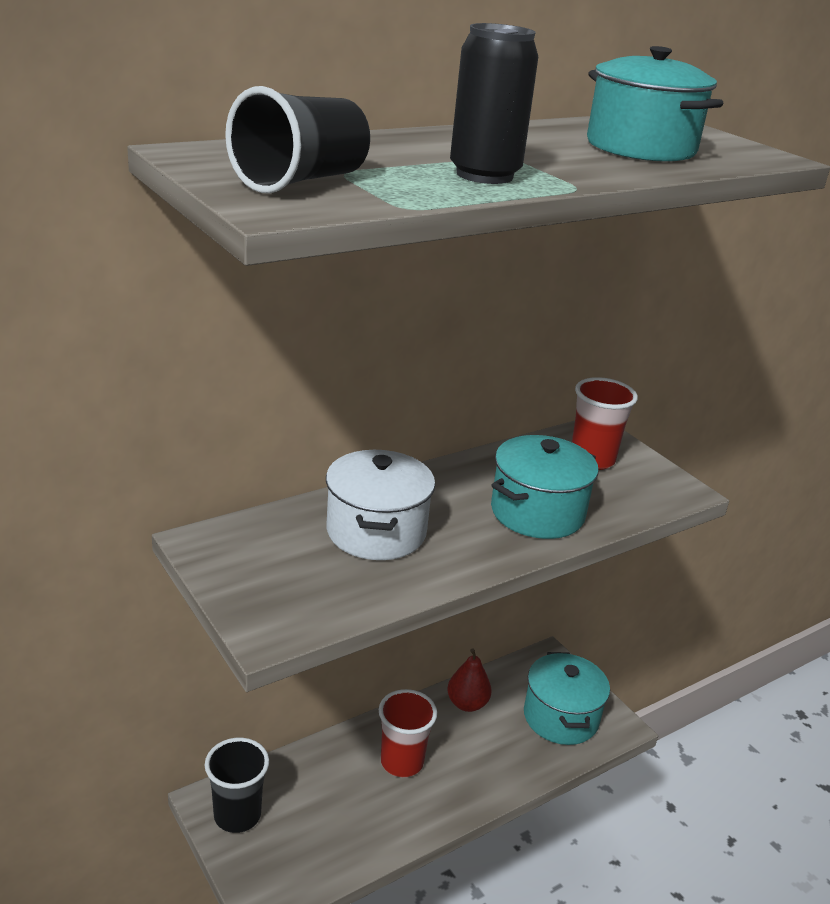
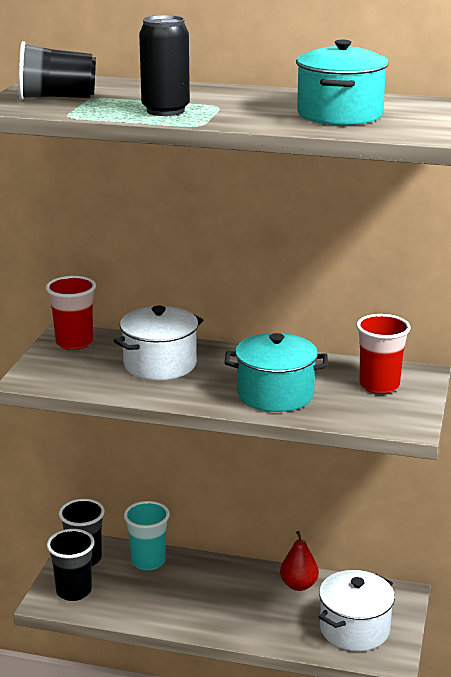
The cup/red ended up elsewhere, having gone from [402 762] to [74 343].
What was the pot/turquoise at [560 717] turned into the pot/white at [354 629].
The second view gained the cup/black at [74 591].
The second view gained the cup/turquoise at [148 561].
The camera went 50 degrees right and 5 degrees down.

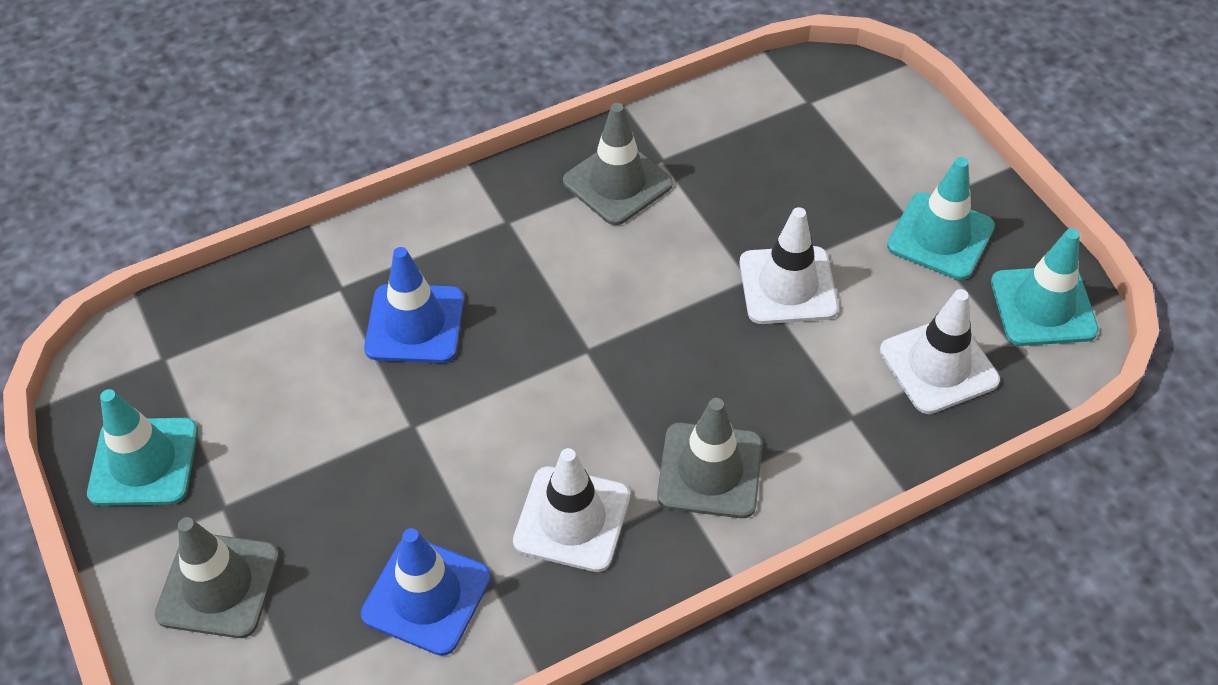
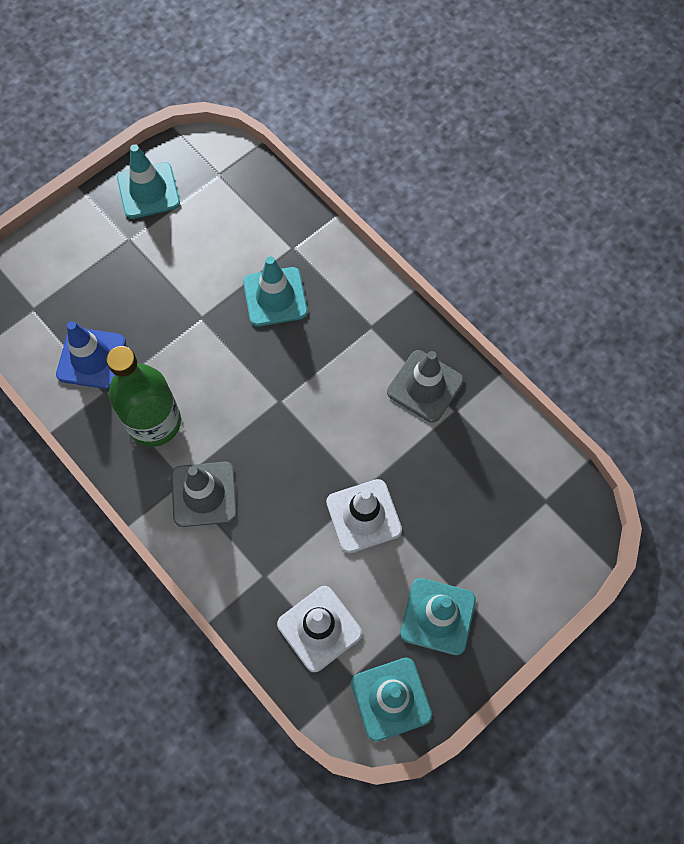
The second view lost the traffic cone/grey at [218 585].
What was the traffic cone/blue at [415 324] turned into the traffic cone/turquoise at [275 297].
Where the traffic cone/white stood at [572 519], the bottle/green came to stand at [154 422].
The camera went 75 degrees right and 15 degrees up.

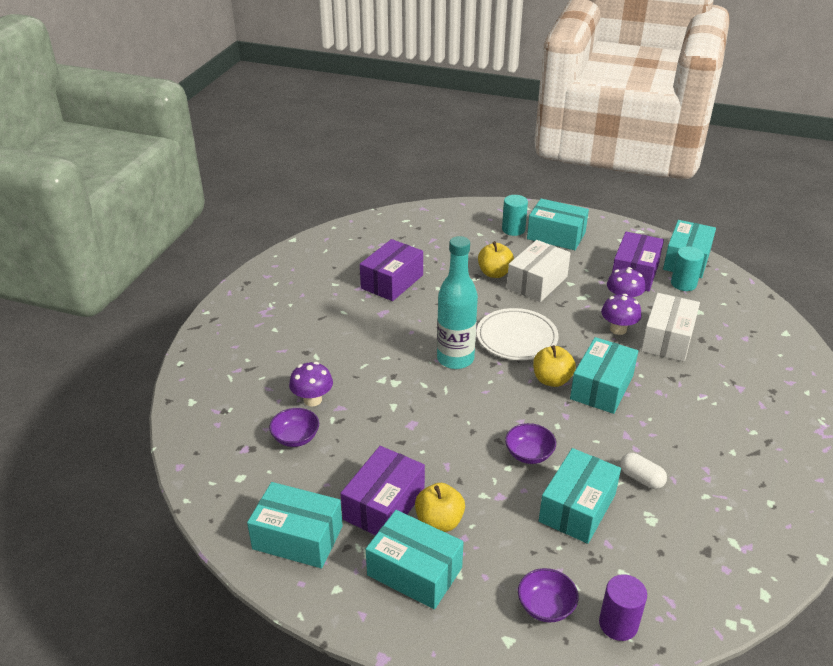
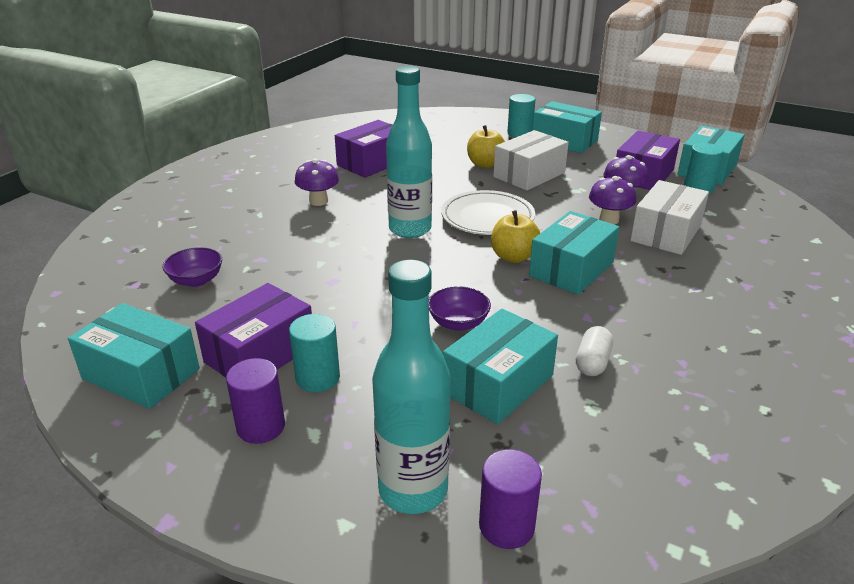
The mushroom/purple ended up elsewhere, having gone from [312 400] to [318 201].
Where the box/turquoise stood at [414 571], the cylinder/purple came to stand at [261 427].
Where the apple/yellow stood at [439 521], the cylinder/turquoise came to stand at [317 378].
Where the bowl/purple stood at [545 606], the bottle/turquoise came to stand at [413 490].
The capsule/white at [641 478] ended up facing another way, 60 degrees clockwise from before.
The camera went 10 degrees right and 5 degrees down.

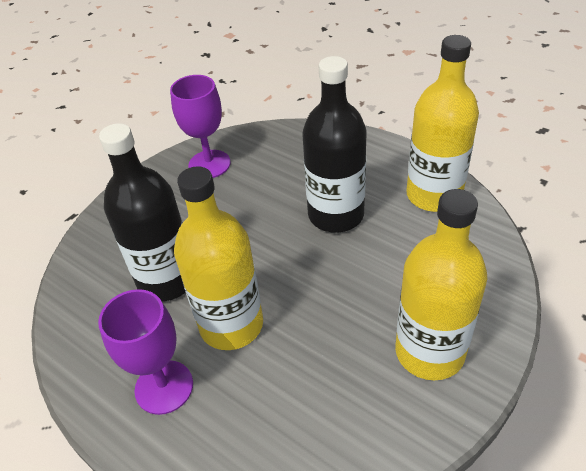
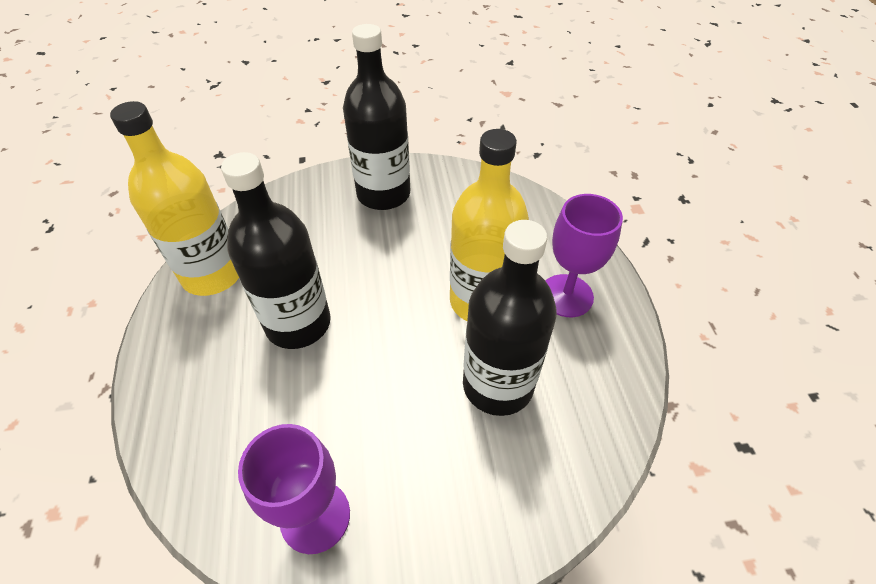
What was the bottle/yellow at [429 352] turned into the bottle/black at [383 194].
The camera went 140 degrees left and 5 degrees up.

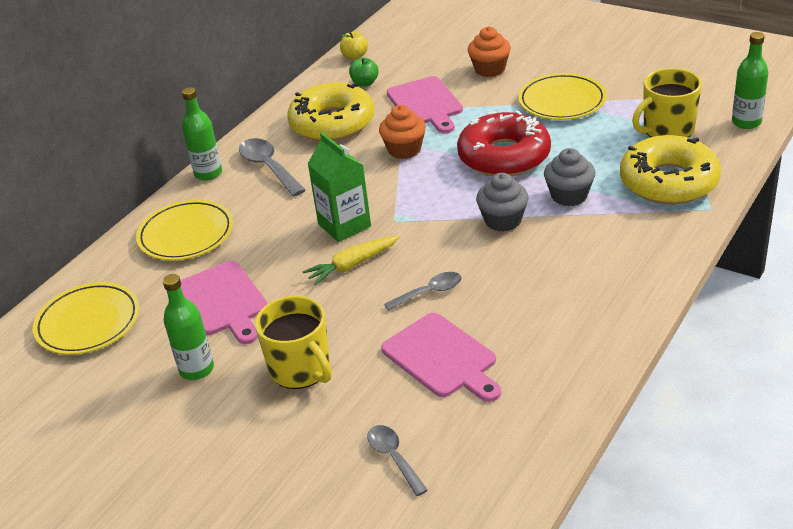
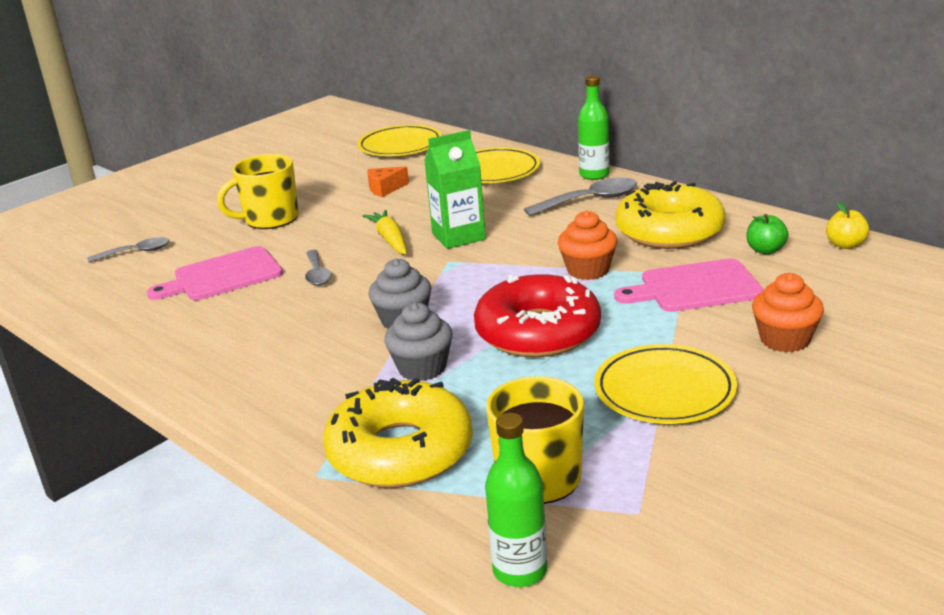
The second view lost the bottle/green at [196 369].
Where the cutting board/pink stood at [223 301], the cheese/orange came to stand at [385 189].
The camera went 100 degrees right and 10 degrees down.

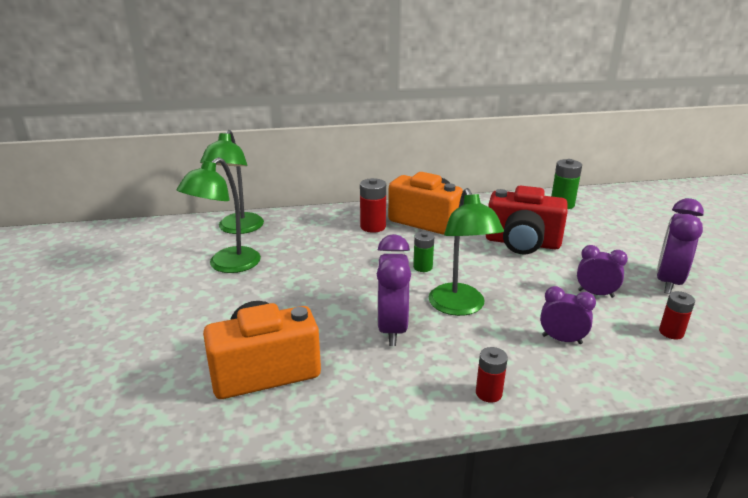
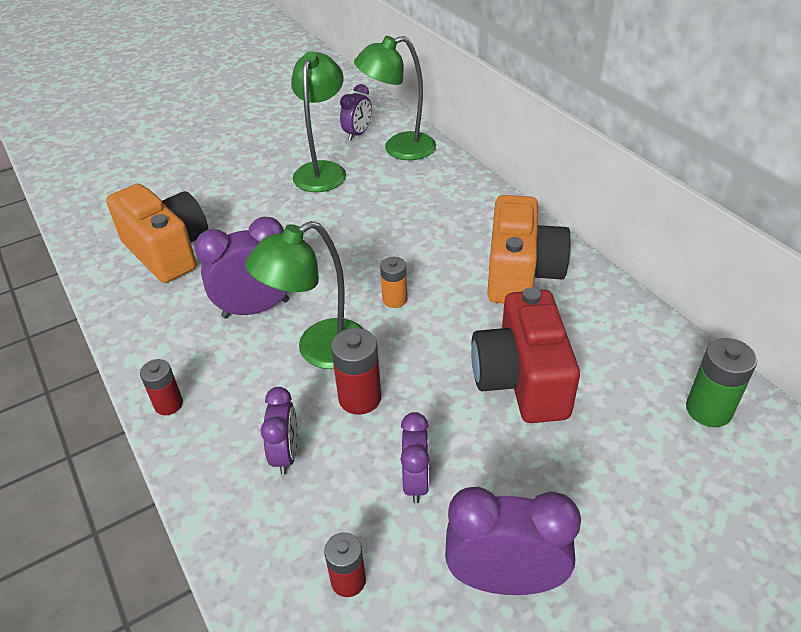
The lamp/green at [227 265] ended up facing another way, 90 degrees clockwise from before.
The battery/red ended up elsewhere, having gone from [373 227] to [360 398].
What was the battery/green at [422 267] turned into the battery/orange at [394 299].
The second view gained the clock/purple at [357 134].
The camera went 70 degrees right and 15 degrees up.

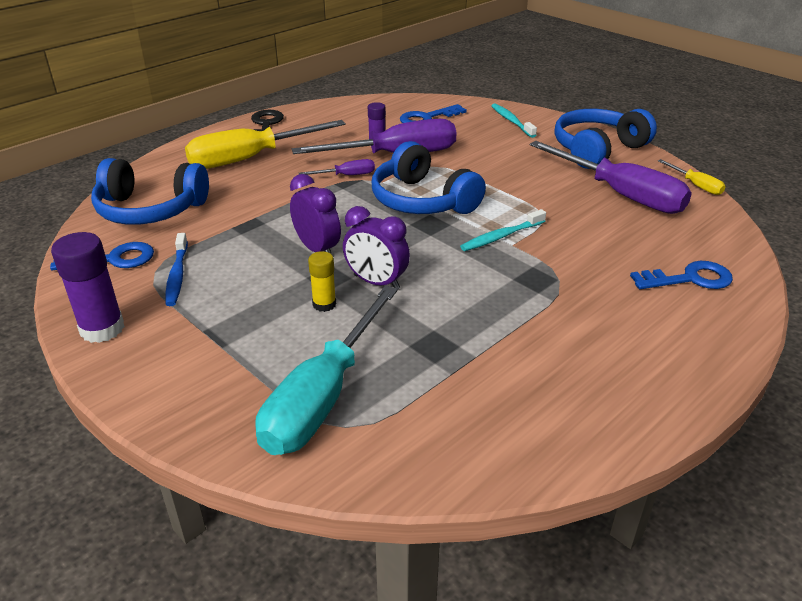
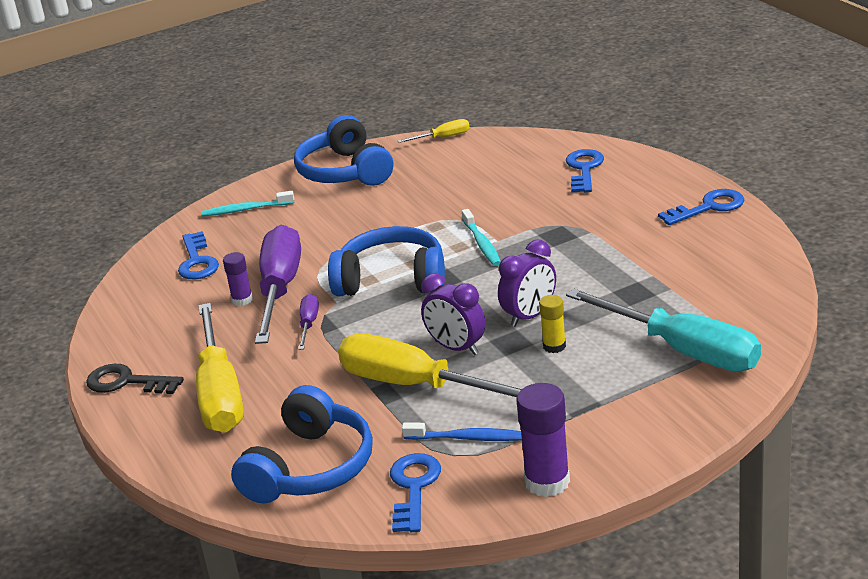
The clock/purple at [317 249] ended up facing another way, 120 degrees counterclockwise from before.
The headphones/blue at [422 200] ended up facing another way, 150 degrees counterclockwise from before.
The second view lost the screwdriver/purple at [620 194].
The second view gained the screwdriver/yellow at [415 385].
The second view gained the key/blue at [708 207].
The camera went 70 degrees left and 5 degrees down.

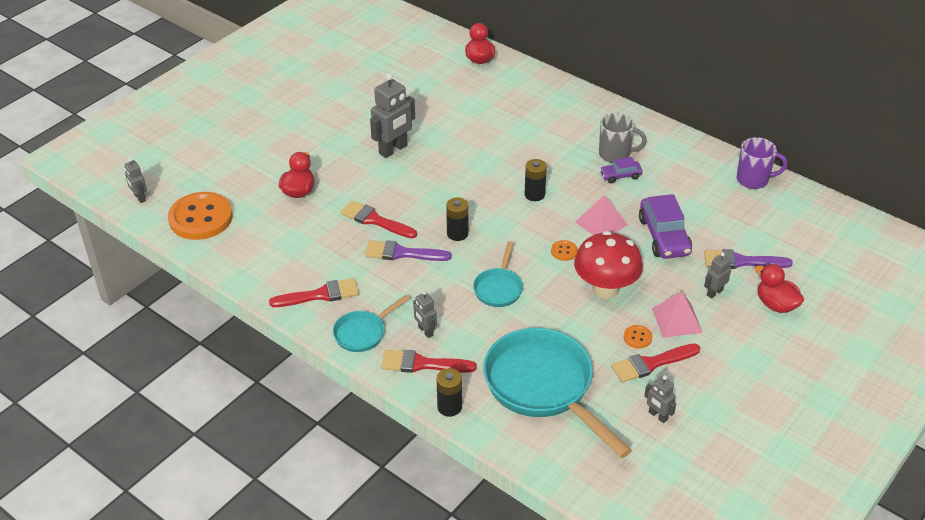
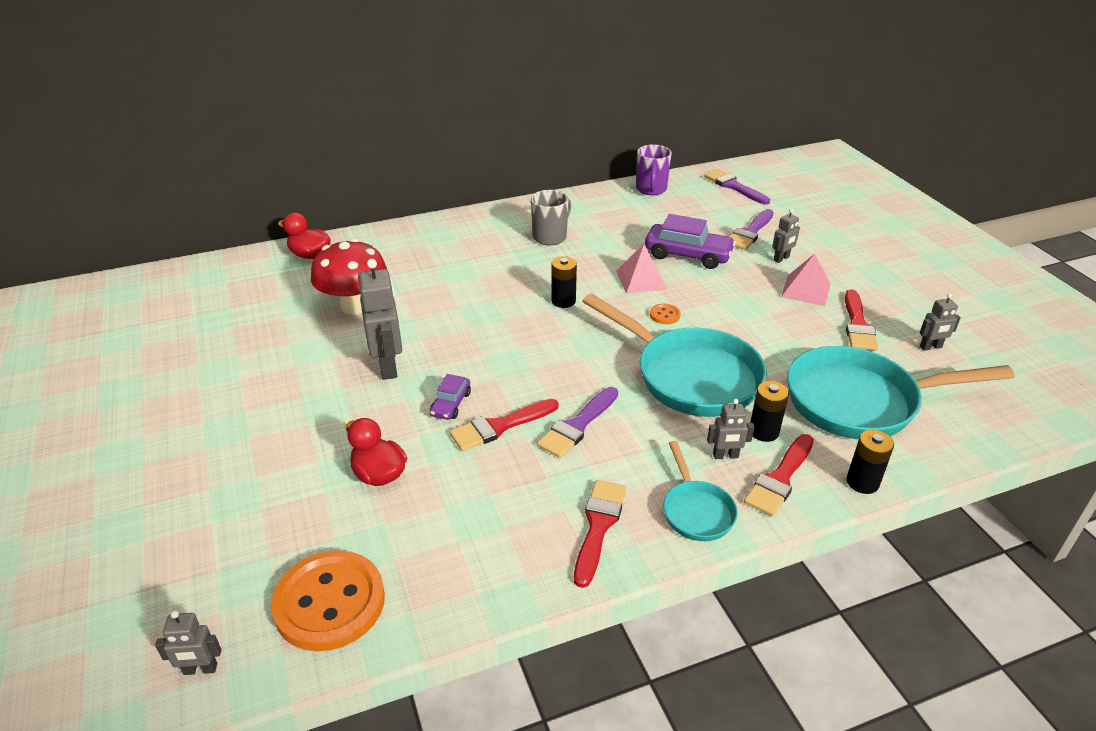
The battery/black ended up elsewhere, having gone from [457 234] to [764 431].
The size of the pan/turquoise at [499 288] changed by a factor of 2.03.
The mushroom/red ended up elsewhere, having gone from [605 289] to [354 306].
The car/purple ended up elsewhere, having gone from [620 176] to [451 404].
The second view lost the button/orange at [637 337].
The robot/grey at [714 292] ended up facing another way, 120 degrees counterclockwise from before.
The mug/purple at [753 180] ended up facing another way, 150 degrees clockwise from before.
The second view lost the duck/red at [776 304].
The second view gained the brush/purple at [734 186].
The camera went 60 degrees left and 5 degrees down.

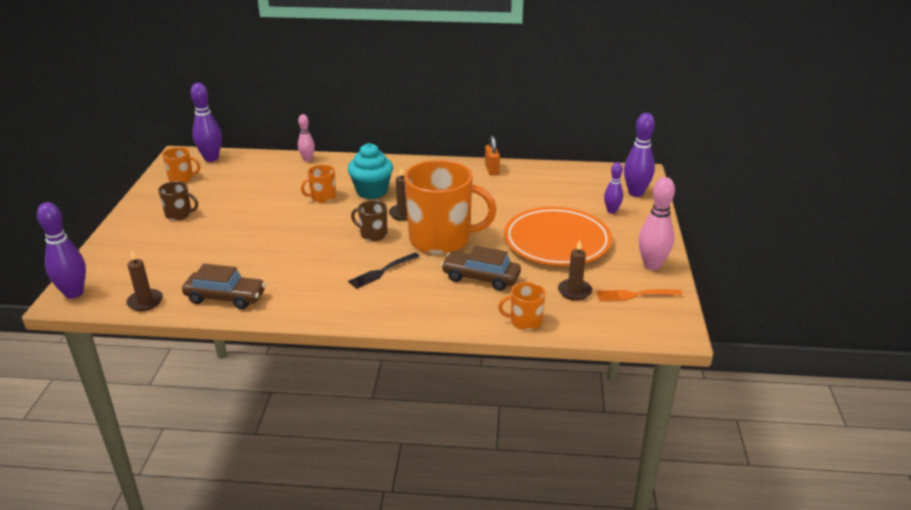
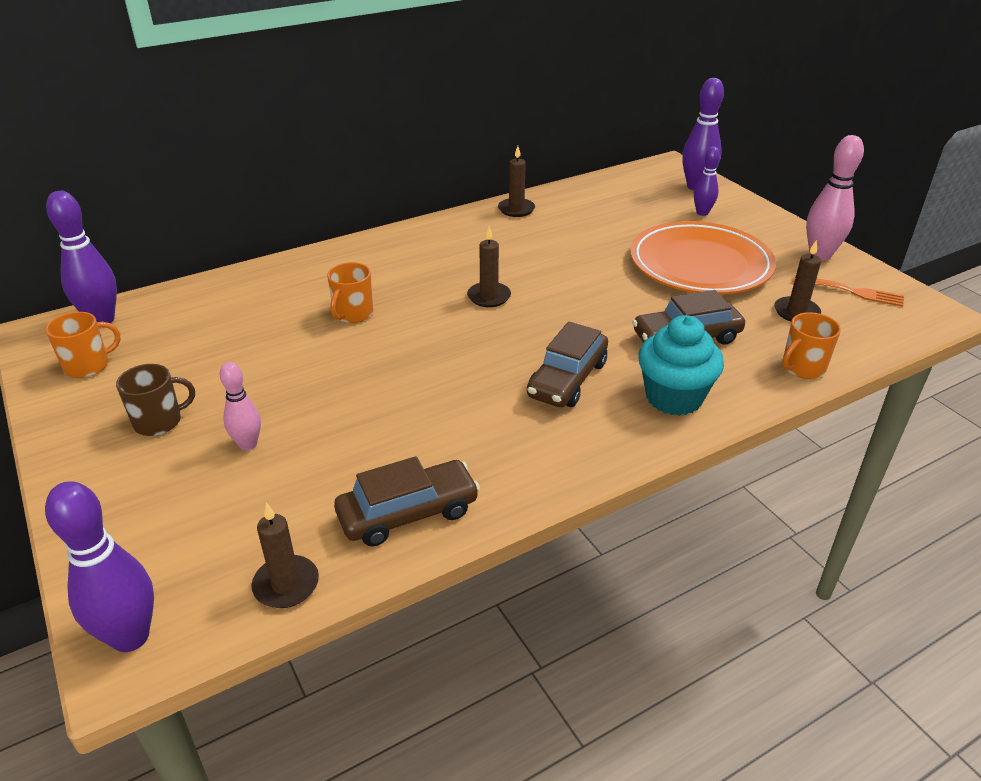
The bowling pin/pink ended up elsewhere, having gone from [307 159] to [248 444].
The cupcake/turquoise ended up elsewhere, having gone from [372 191] to [674 397].
Where the fork/black stood at [382 271], the car/brown came to stand at [567 379].
The second view lost the mug/brown at [373 234].
The second view lost the mug/orange at [441 239].
Where the padlock/orange stood at [491 169], the candle/brown came to stand at [516 209].
The fork/orange at [635 295] ended up facing another way, 120 degrees counterclockwise from before.
The camera went 35 degrees left and 5 degrees up.

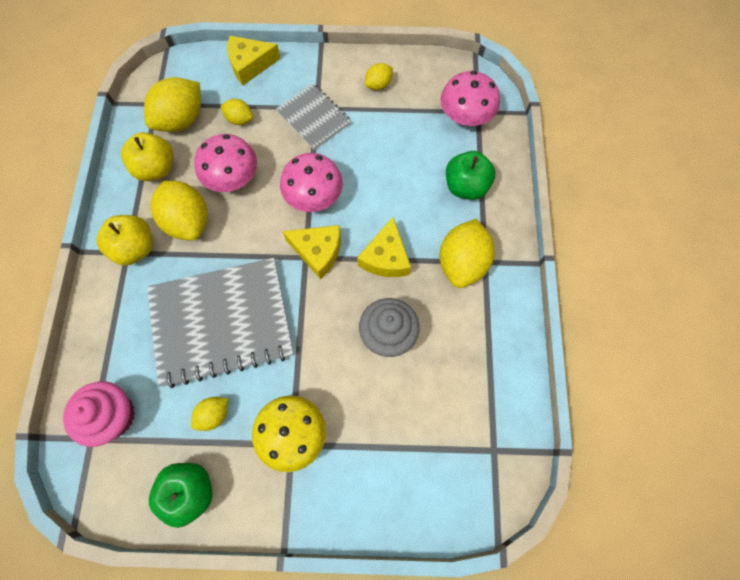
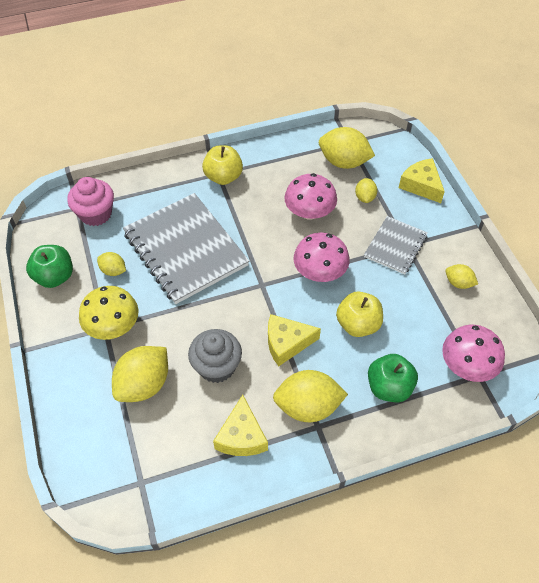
The apple/yellow ended up elsewhere, having gone from [156 168] to [358 324].
The lemon/yellow ended up elsewhere, having gone from [188 221] to [144 384].
The cheese/yellow ended up elsewhere, having gone from [318 252] to [241 436].
The camera went 70 degrees right and 15 degrees down.

